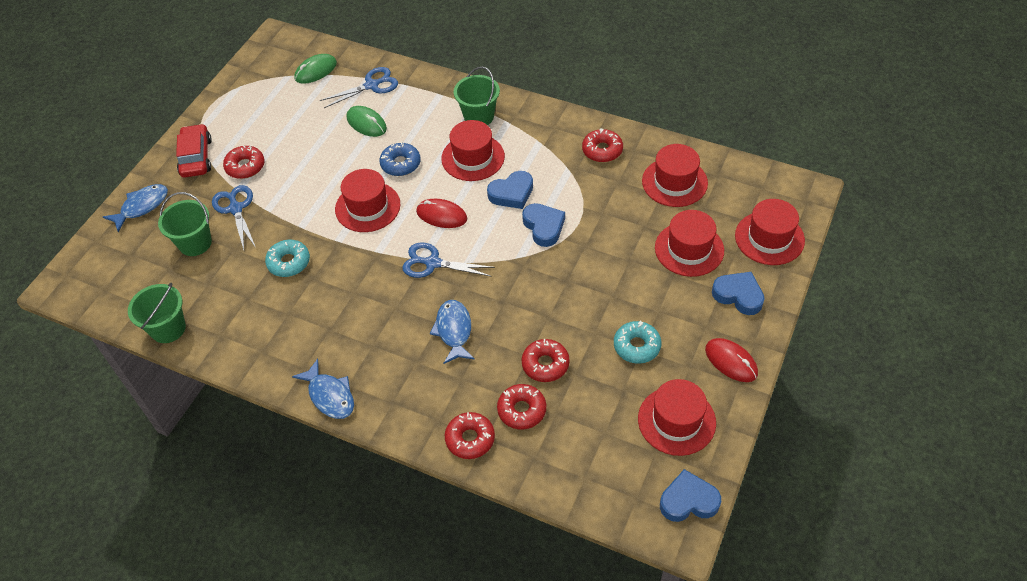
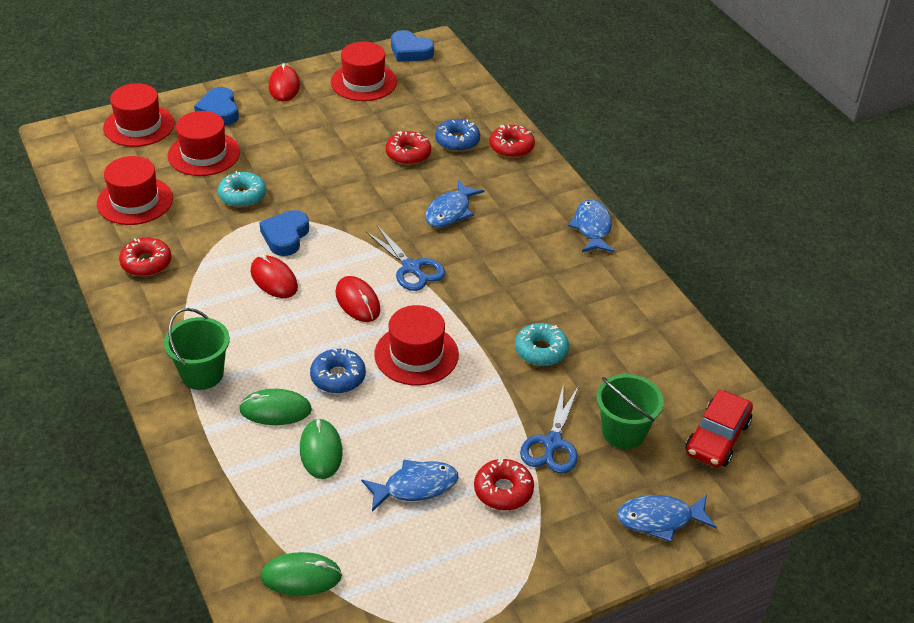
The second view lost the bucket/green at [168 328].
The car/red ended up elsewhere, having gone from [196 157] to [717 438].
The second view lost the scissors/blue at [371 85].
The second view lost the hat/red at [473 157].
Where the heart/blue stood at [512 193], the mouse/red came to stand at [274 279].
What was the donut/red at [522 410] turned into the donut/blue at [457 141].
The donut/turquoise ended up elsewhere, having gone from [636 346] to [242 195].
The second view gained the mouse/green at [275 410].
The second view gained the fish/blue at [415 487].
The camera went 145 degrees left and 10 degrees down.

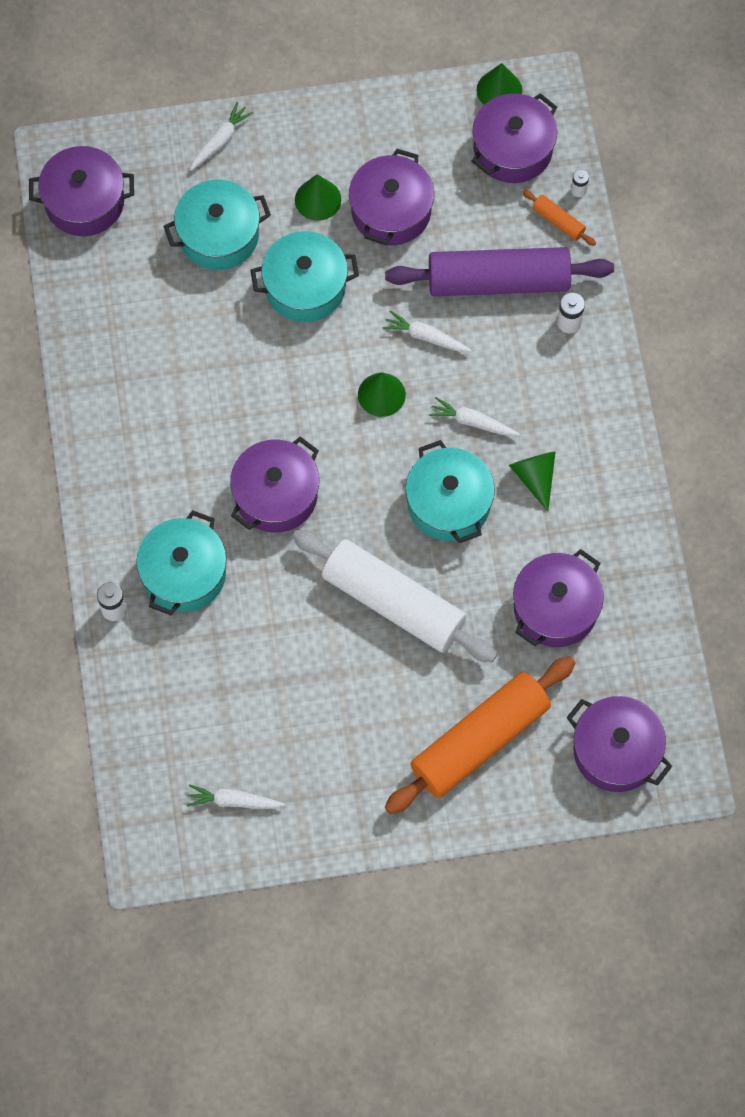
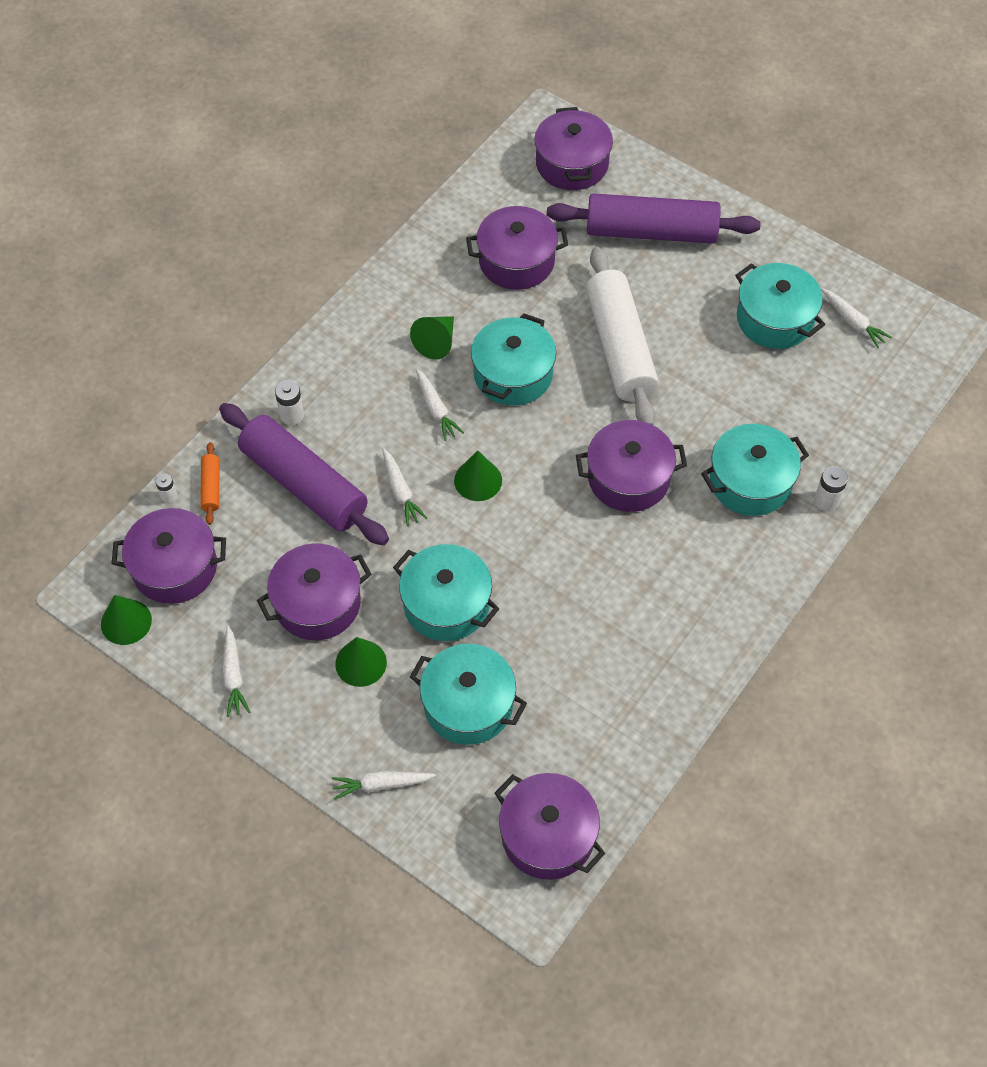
What was the rolling pin/orange at [480 741] turned into the rolling pin/purple at [651 231].
The second view gained the carrot/white at [234 676].
The second view gained the pot/turquoise at [775 319].
The camera went 135 degrees left and 10 degrees down.

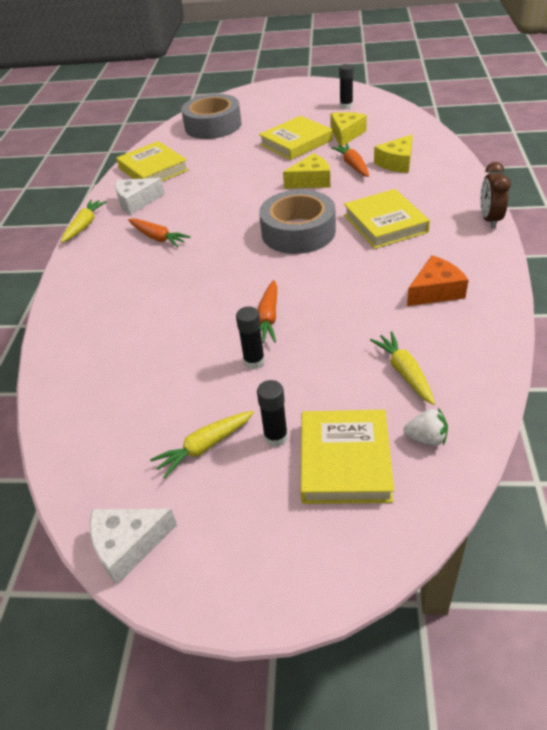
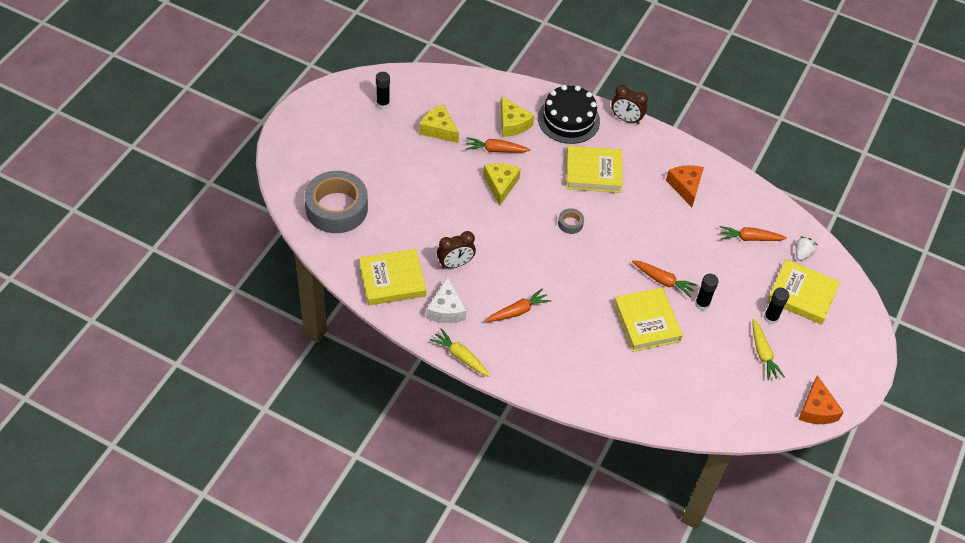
What was the cheese/white at [128 545] turned into the cheese/orange at [816 409].
The book/yellow ended up elsewhere, having gone from [296 142] to [646 322].
The size of the tape/grey at [298 232] changed by a factor of 0.41.
What was the carrot/yellow at [404 372] turned into the carrot/orange at [749 238].
The second view gained the clock/brown at [455 264].
The second view gained the cake/black at [568 120].
The camera went 75 degrees left and 10 degrees up.

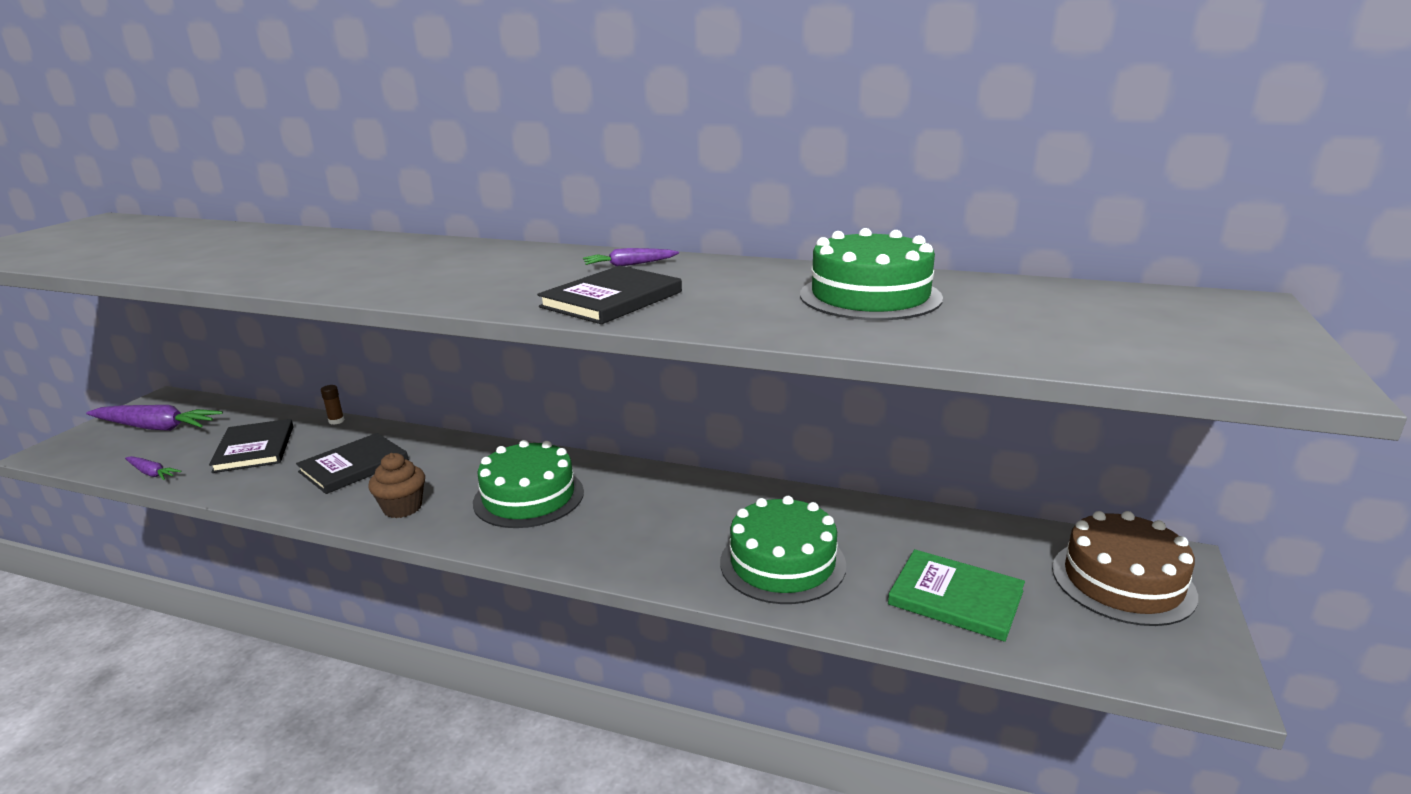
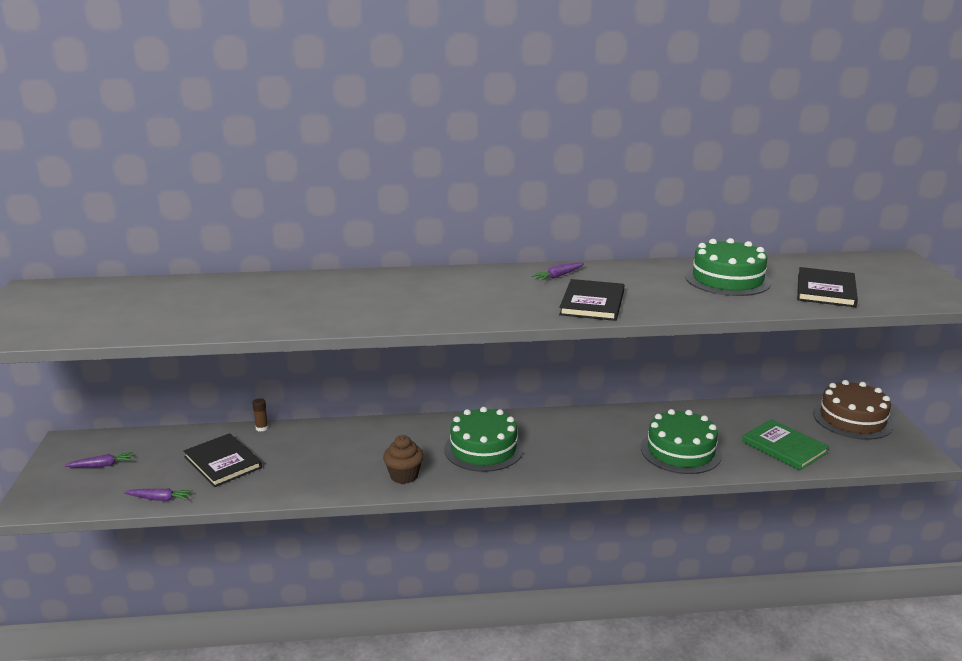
The size of the carrot/purple at [156 427] changed by a factor of 0.51.
The book/black ended up elsewhere, having gone from [354 466] to [825 290].
The book/green at [955 598] ended up facing another way, 45 degrees clockwise from before.
The camera went 25 degrees left and 0 degrees up.

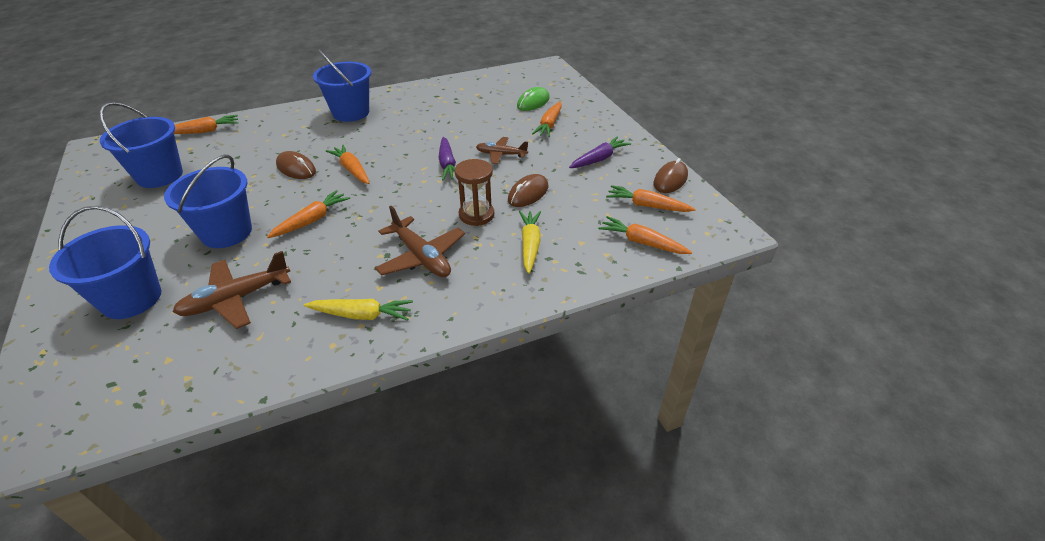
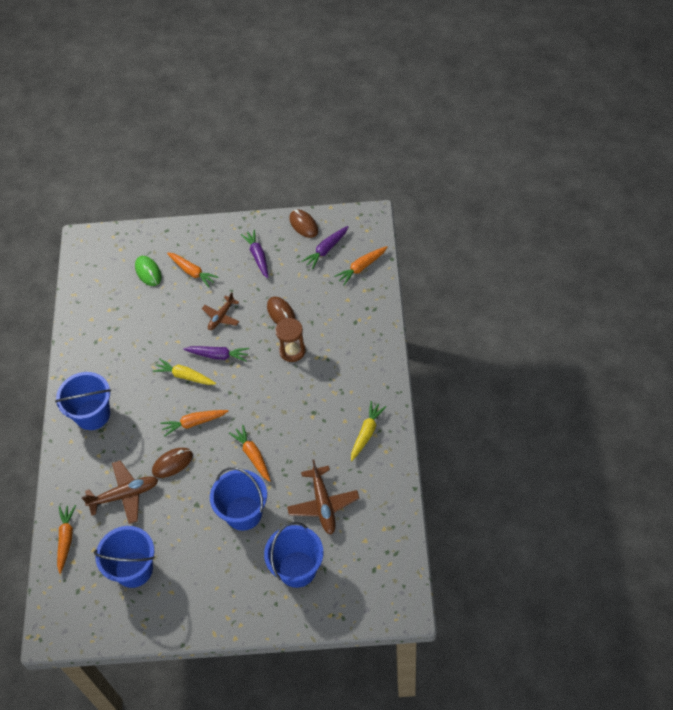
The plane/brown ended up elsewhere, having gone from [421 257] to [125 495].
The carrot/yellow ended up elsewhere, having gone from [530 245] to [185 376].
What was the carrot/orange at [647 206] turned into the carrot/purple at [326 250].
The camera went 65 degrees left and 15 degrees up.

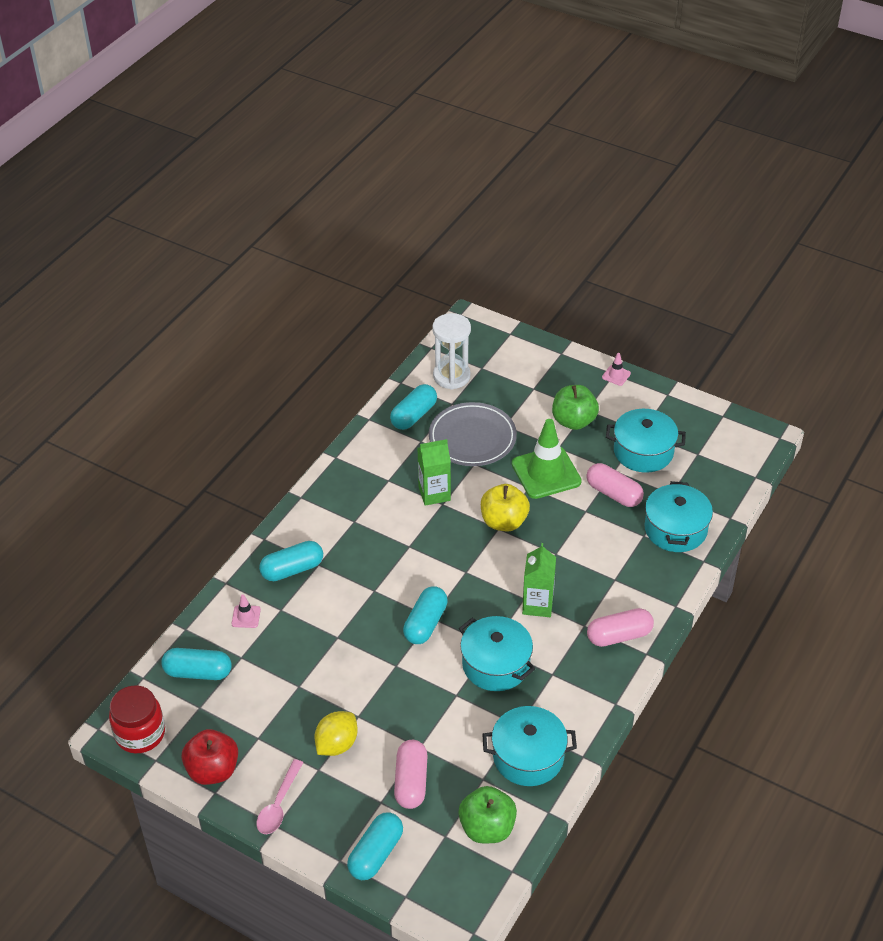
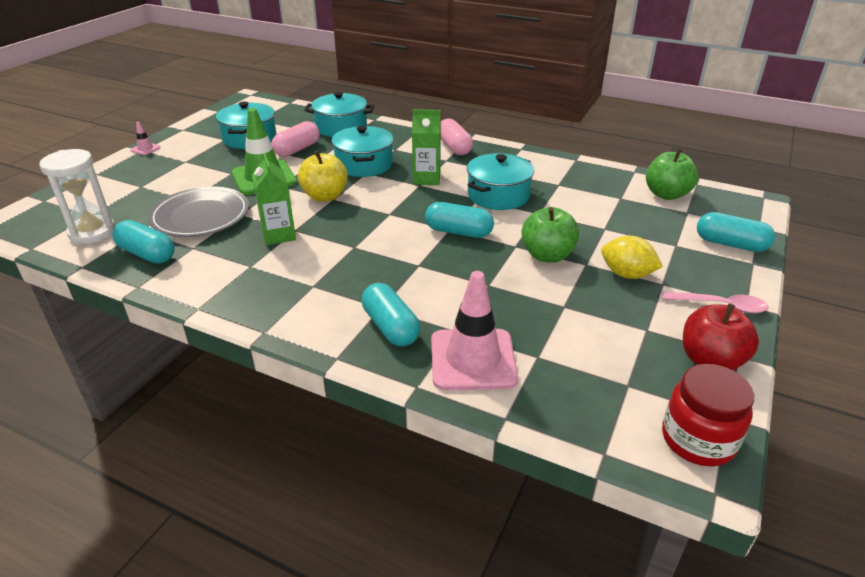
The second view lost the capsule/turquoise at [198 672].
The size of the traffic cone/pink at [246 617] changed by a factor of 2.33.
The second view lost the capsule/pink at [411 782].
The pot/turquoise ended up elsewhere, having gone from [528 757] to [364 164].
The apple/green ended up elsewhere, having gone from [573 421] to [547 255].
The camera went 95 degrees left and 10 degrees down.

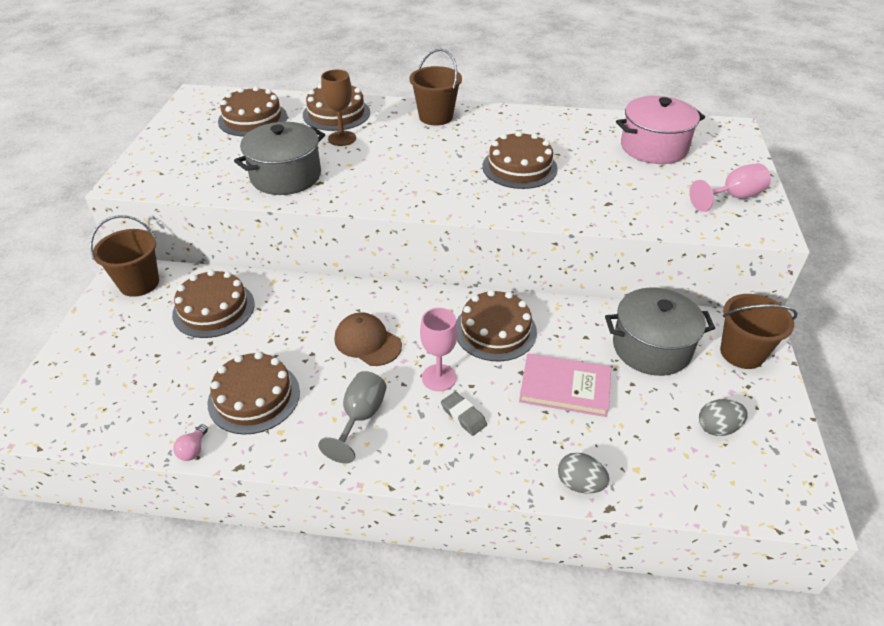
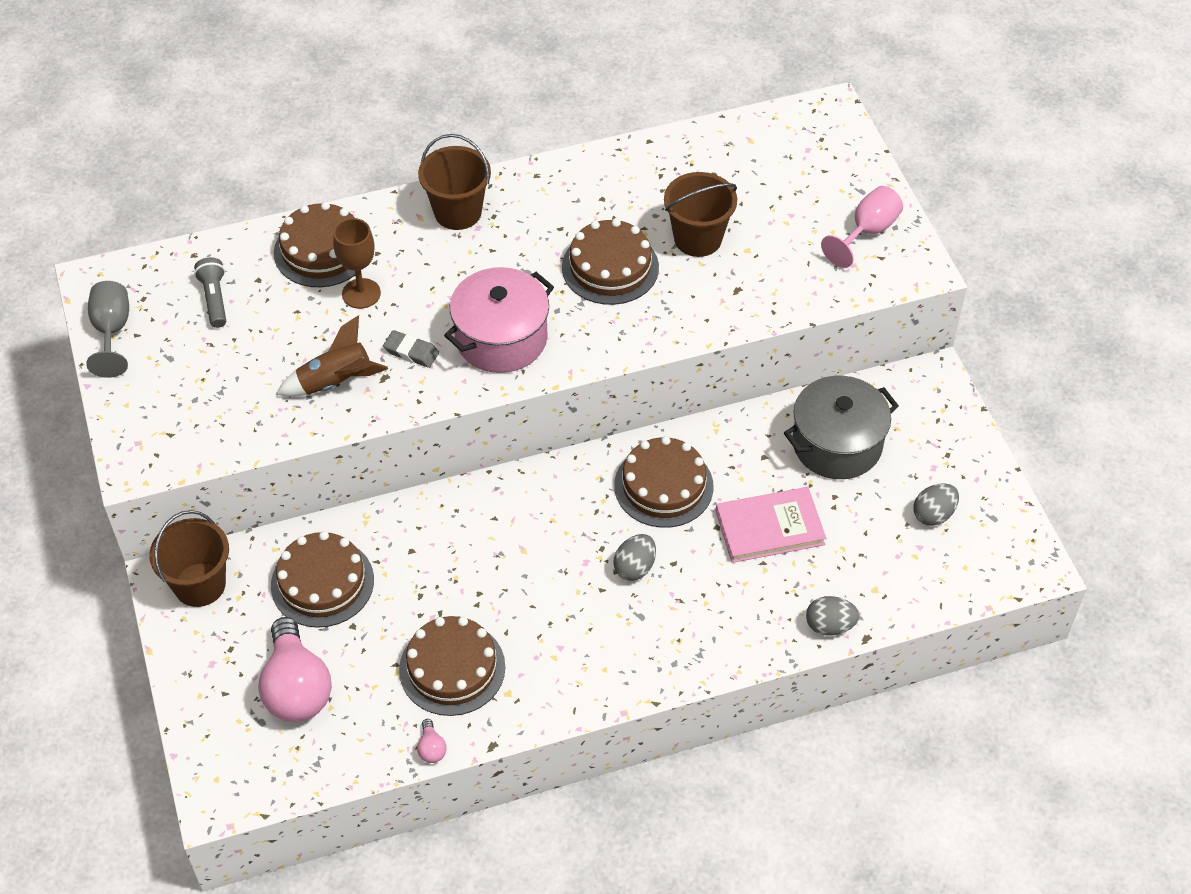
Where the cake/brown stood at [252 119], the flashlight/grey came to stand at [215 299].
Where the pot/grey stood at [286 176], the rocket/brown came to stand at [335 382].
The goblet/grey ended up elsewhere, having gone from [360 418] to [112 331].
The second view lost the cap/brown at [367 342].
Where the goblet/pink stood at [439 377], the egg/grey came to stand at [635 567].
The eraser/grey ended up elsewhere, having gone from [463 416] to [411 352].
The pot/pink ended up elsewhere, having gone from [653 147] to [501 338].
The bucket/brown ended up elsewhere, having gone from [742 353] to [698 239].
The second view gained the light bulb/pink at [296 688].
The camera went 25 degrees left and 10 degrees up.

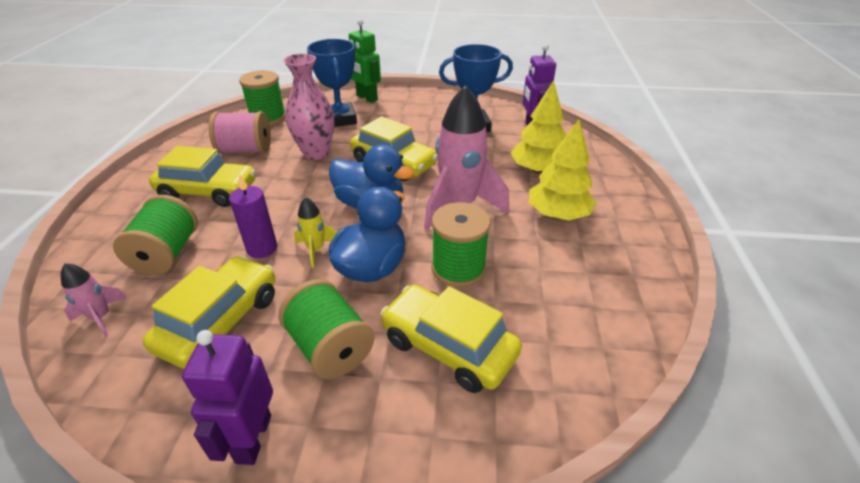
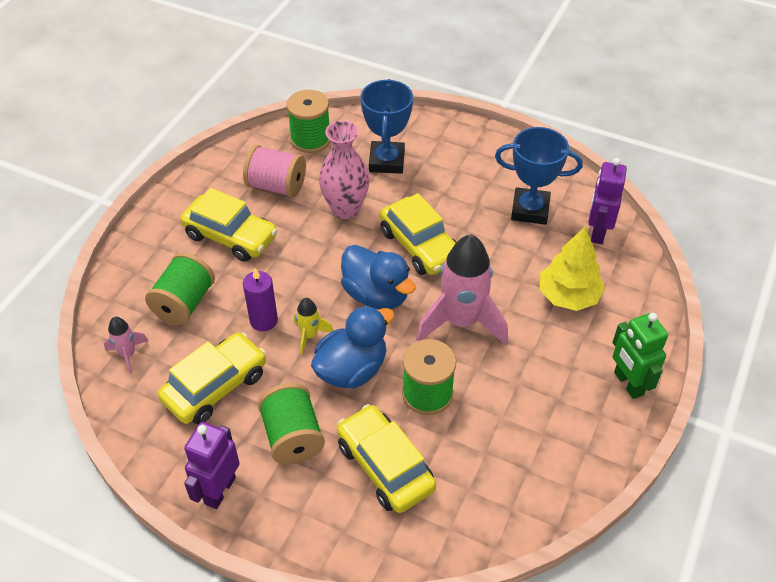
The robot/green ended up elsewhere, having gone from [366 98] to [628 383].
The second view lost the tree/yellow at [558 214].
The camera went 20 degrees right and 10 degrees up.

